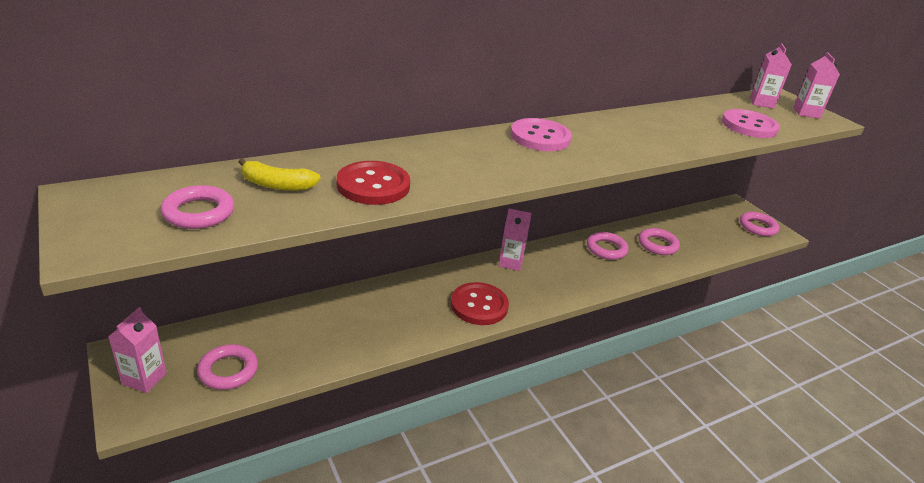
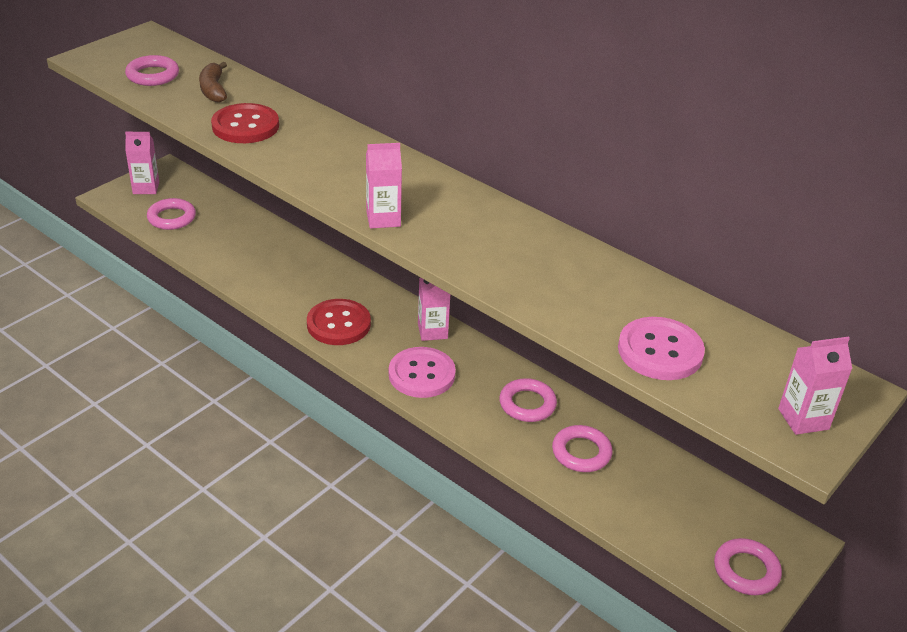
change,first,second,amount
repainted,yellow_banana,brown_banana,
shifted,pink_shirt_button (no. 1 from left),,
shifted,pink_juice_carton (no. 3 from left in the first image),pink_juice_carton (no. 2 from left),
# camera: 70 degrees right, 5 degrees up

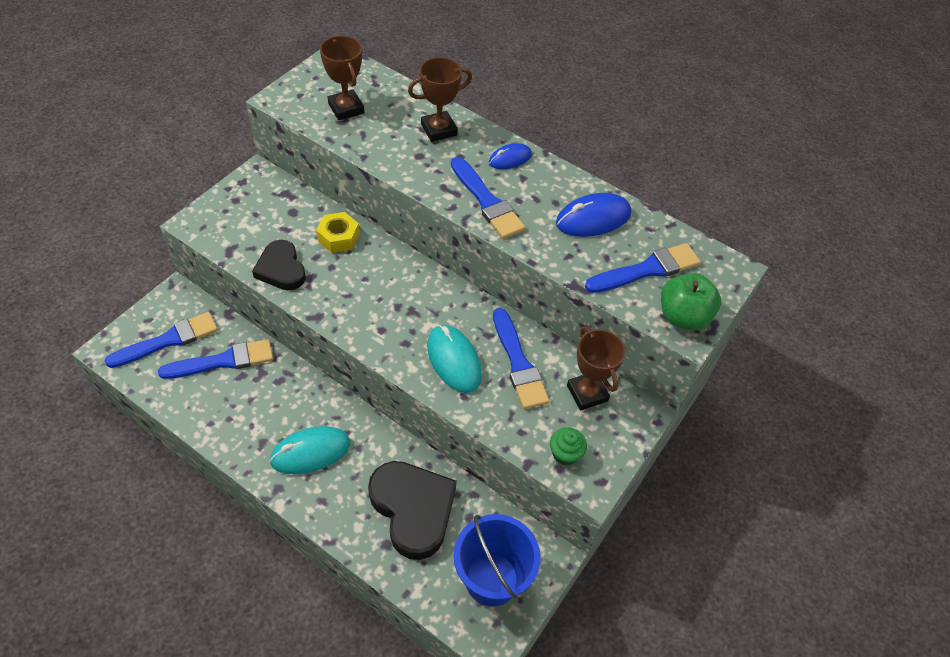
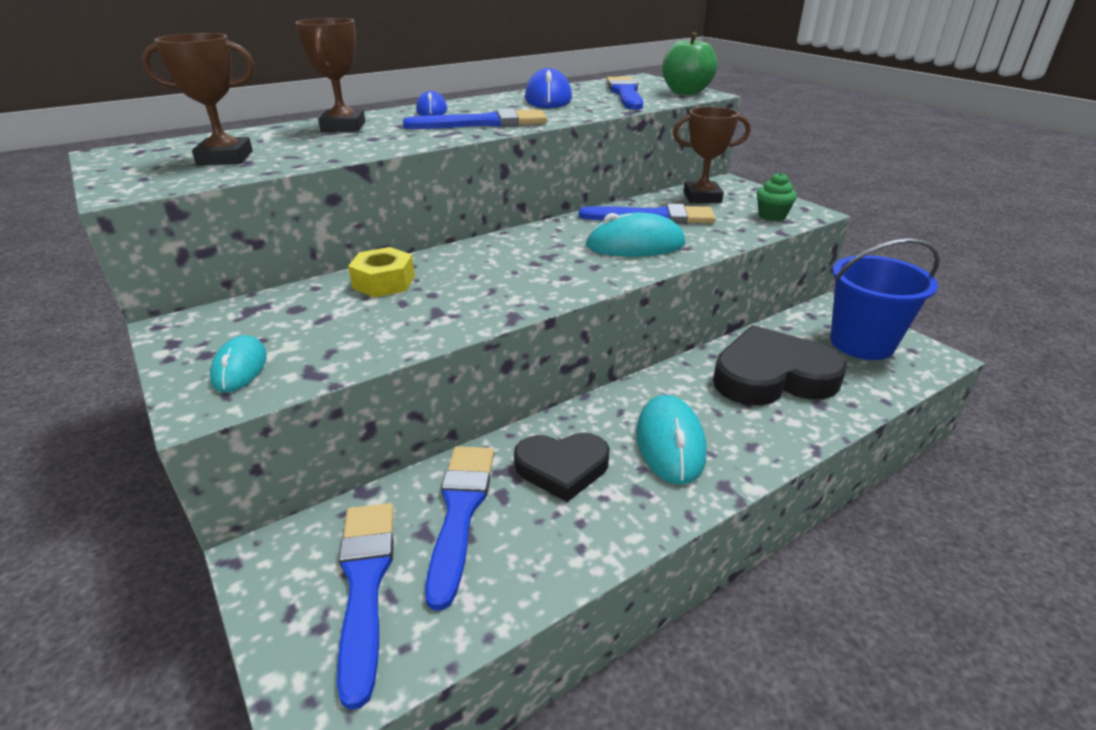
change,first,second,amount
shifted,black_heart_shape (no. 1 from left),,
new,,turquoise_mouse (no. 1 from left),
# camera: 65 degrees left, 20 degrees down

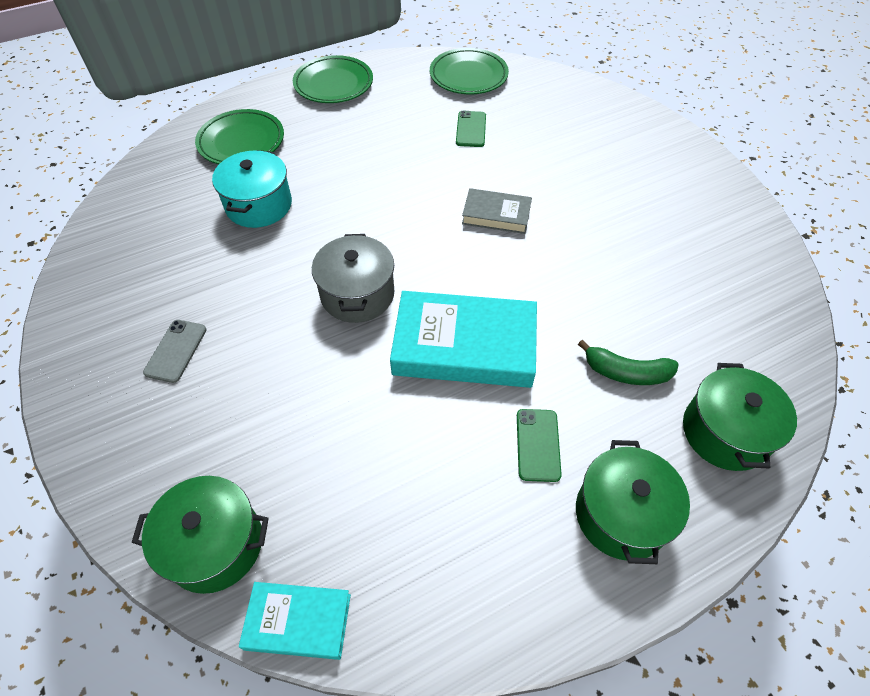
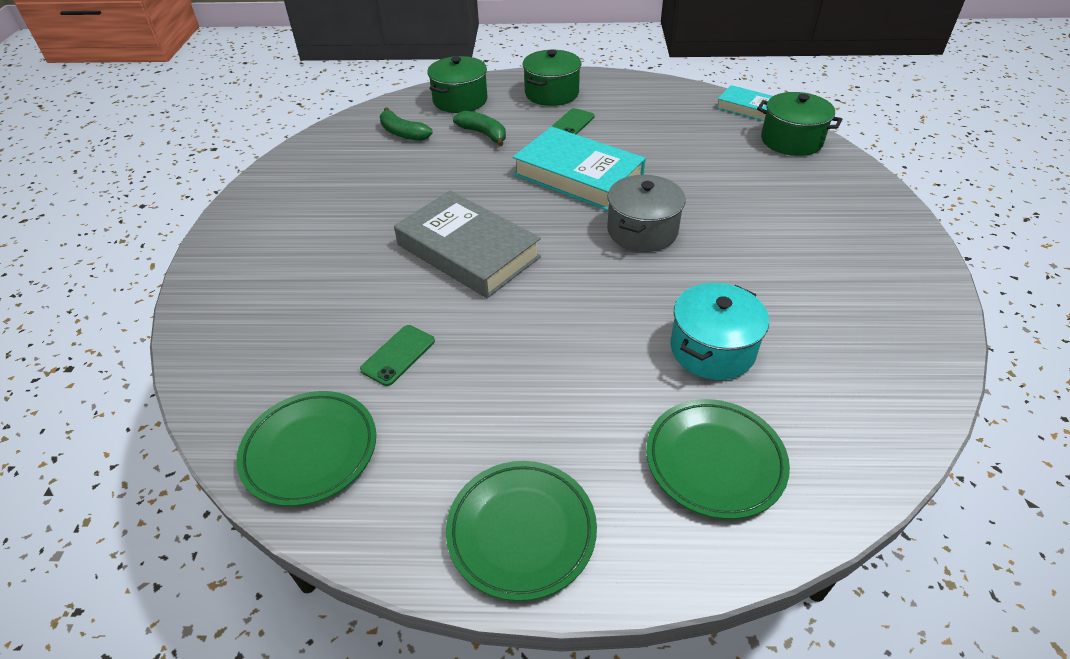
change,first,second,amount
gone,grey_phone,,
scaled,grey_hardback,,x1.84
new,,green_banana (no. 1 from left),
# camera: 150 degrees left, 10 degrees down

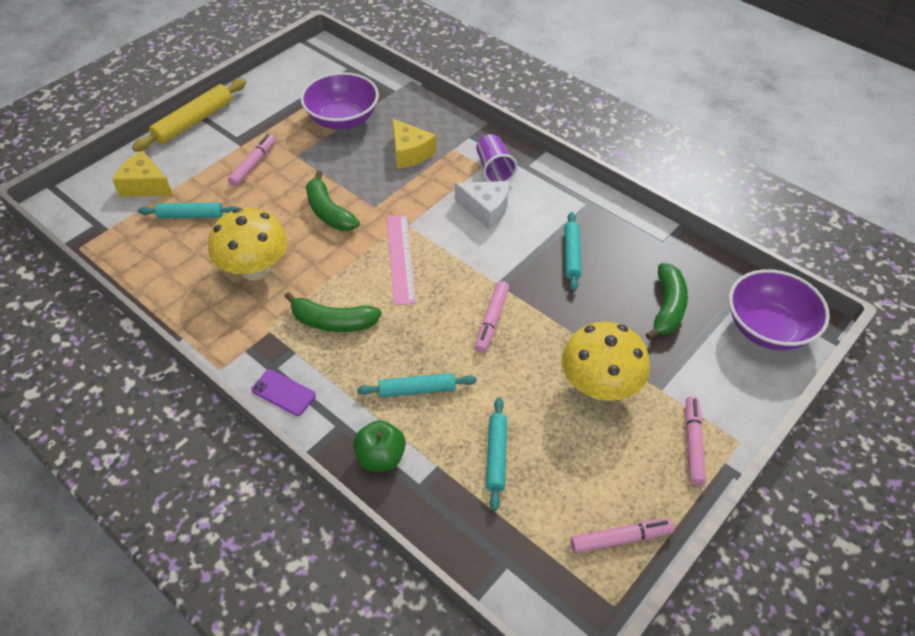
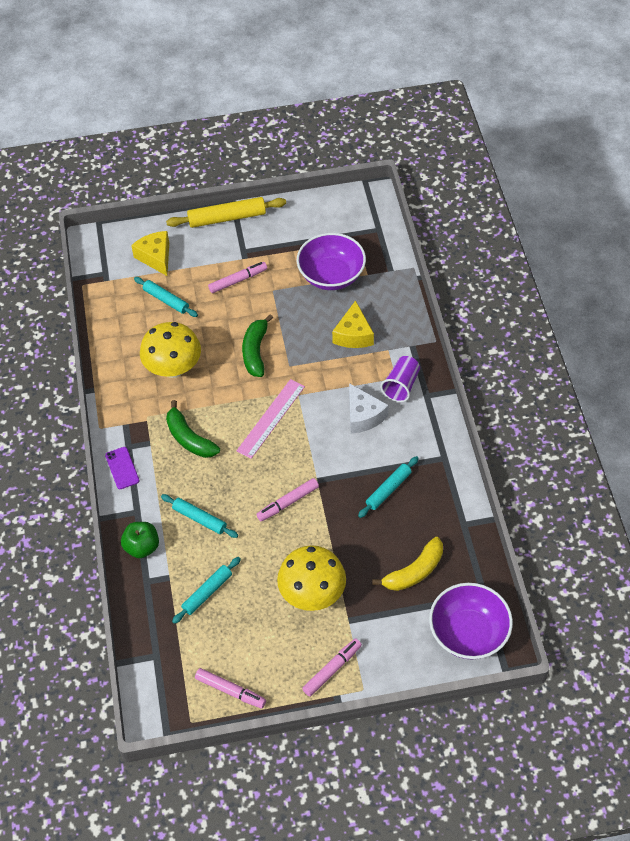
change,first,second,amount
repainted,green_banana (no. 3 from left),yellow_banana,
# camera: 40 degrees right, 5 degrees up

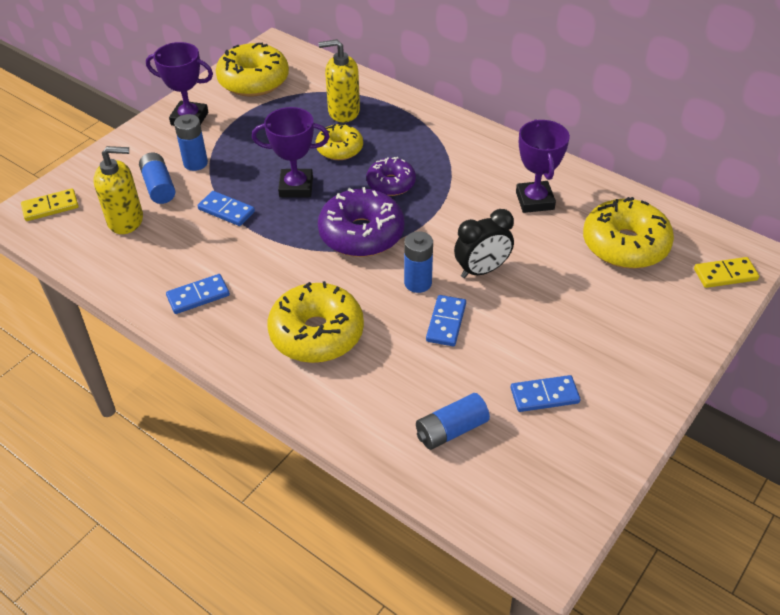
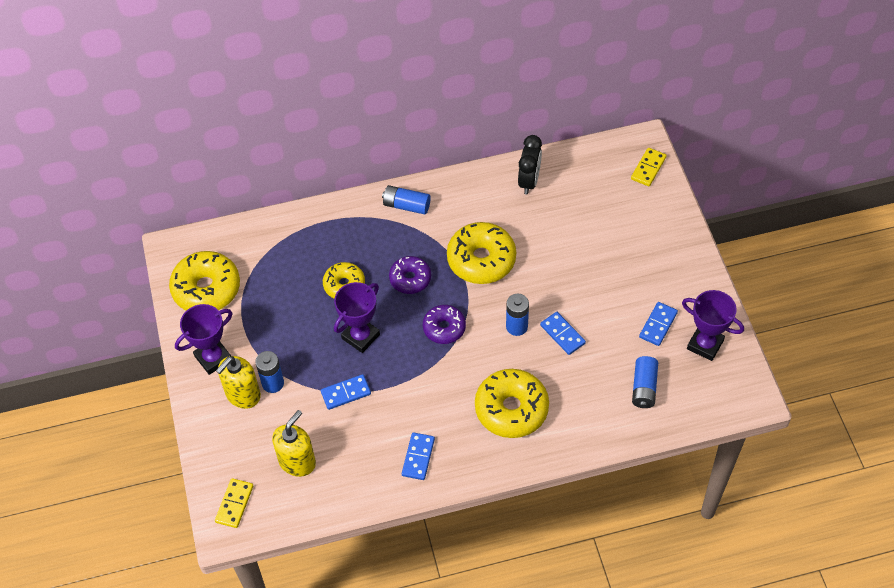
change,first,second,amount
shifted,blue_power_cell (no. 1 from left in the first image),blue_power_cell (no. 2 from left),
scaled,royal_purple_glazed_donut (no. 1 from left in the first image),royal_purple_glazed_donut (no. 2 from left),x0.61
shifted,yellow_pump_bottle (no. 2 from left in the first image),yellow_pump_bottle (no. 1 from left),
shifted,black_alarm_clock,,
shifted,royal_purple_award_cup (no. 3 from left),,
shifted,yellow_glazed_donut (no. 4 from left in the first image),yellow_glazed_donut (no. 3 from left),
# camera: 50 degrees left, 10 degrees up

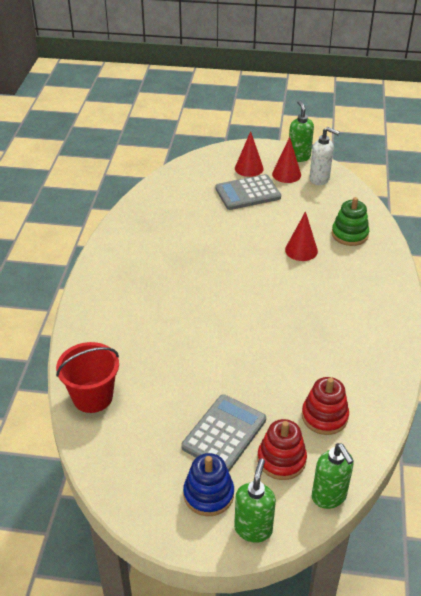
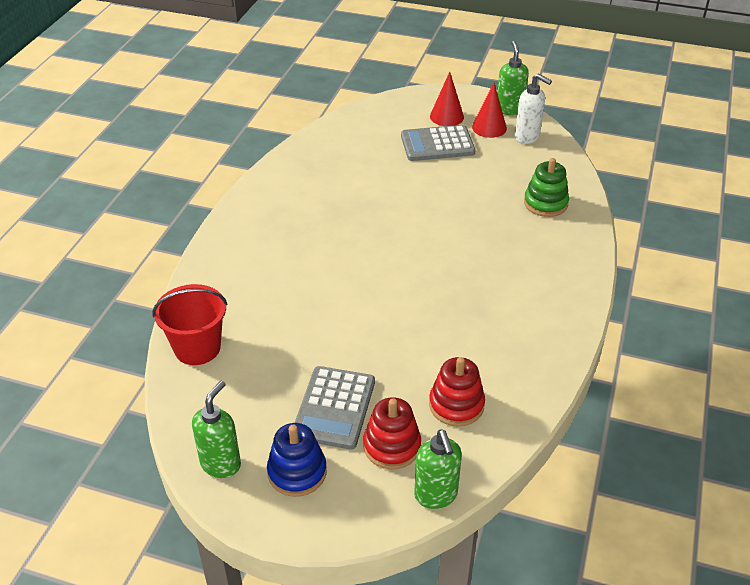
change,first,second,amount
rotated,grey_calculator (no. 1 from left),,150 degrees clockwise
shifted,green_pump_bottle (no. 1 from left),,
gone,scarlet_cone_shape (no. 3 from left),,
# camera: 10 degrees right, 0 degrees up

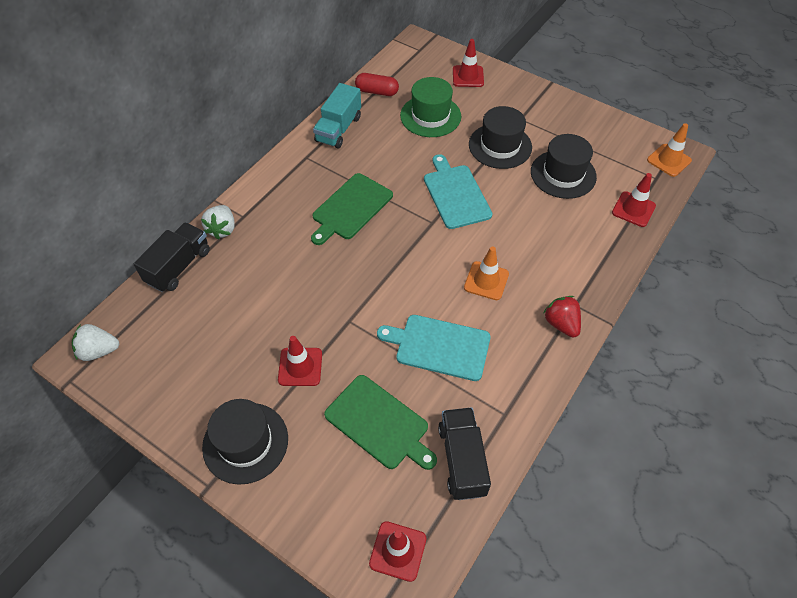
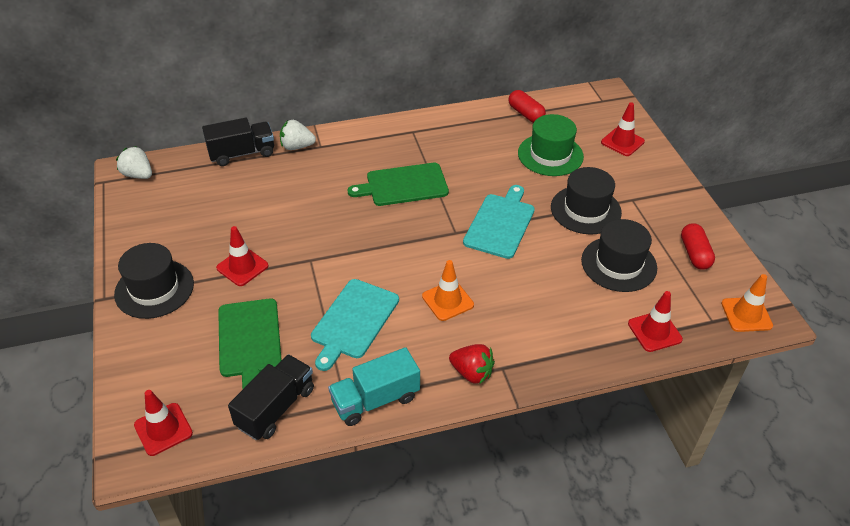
change,first,second,amount
rotated,white_toy_strawberry (no. 2 from left),,45 degrees clockwise
shifted,turquoise_truck,,
rotated,turquoise_cutting_board (no. 1 from left),,120 degrees counterclockwise
rotated,scarlet_toy_strawberry,,105 degrees clockwise
new,,scarlet_pill (no. 2 from left),
# camera: 40 degrees right, 10 degrees down

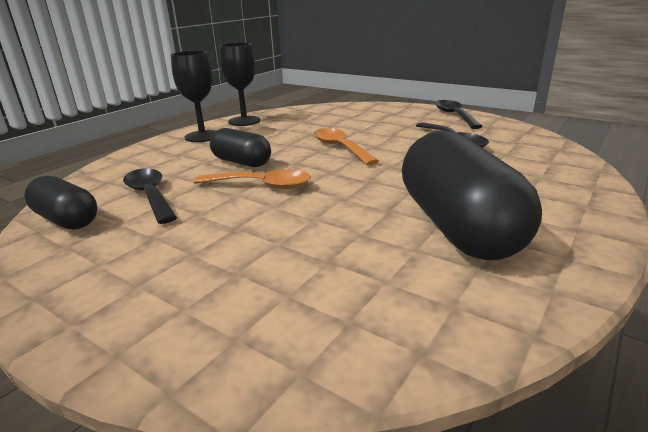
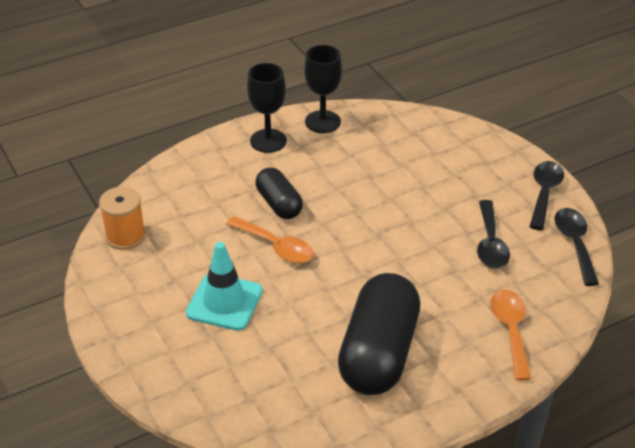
change,first,second,amount
swapped,black_pill (no. 1 from left),bright_orange_bobbin,
shifted,black_teaspoon (no. 1 from left in the first image),black_teaspoon (no. 3 from left),
shifted,bright_orange_teaspoon (no. 2 from left),,
new,,turquoise_safety_cone,
# camera: 25 degrees right, 15 degrees up

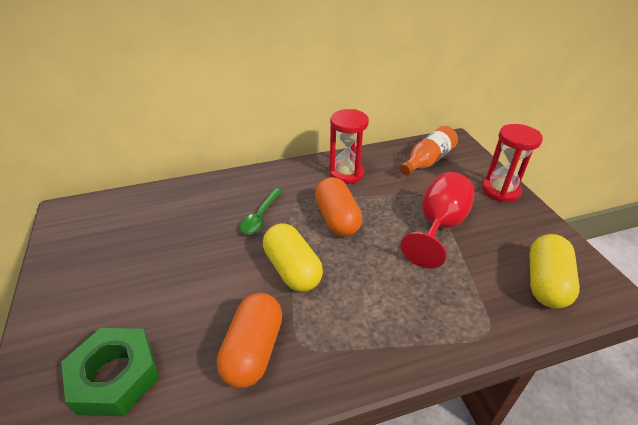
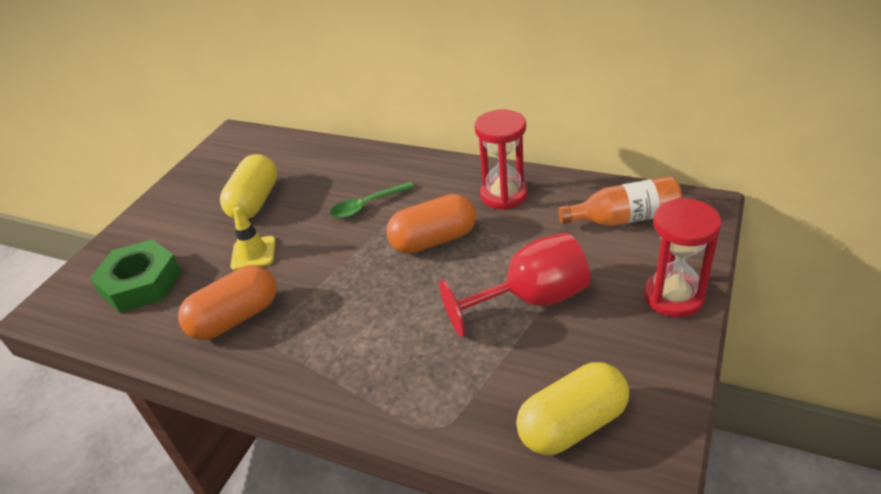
change,first,second,amount
shifted,yellow_pill (no. 1 from left),,
rotated,bright_orange_pill (no. 2 from left),,45 degrees clockwise
new,,yellow_safety_cone,
# camera: 45 degrees right, 0 degrees up

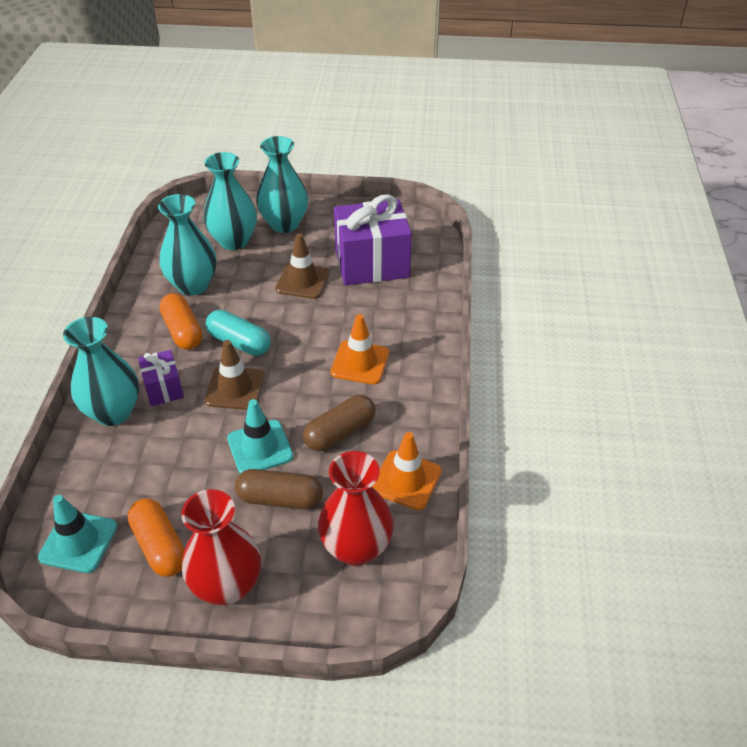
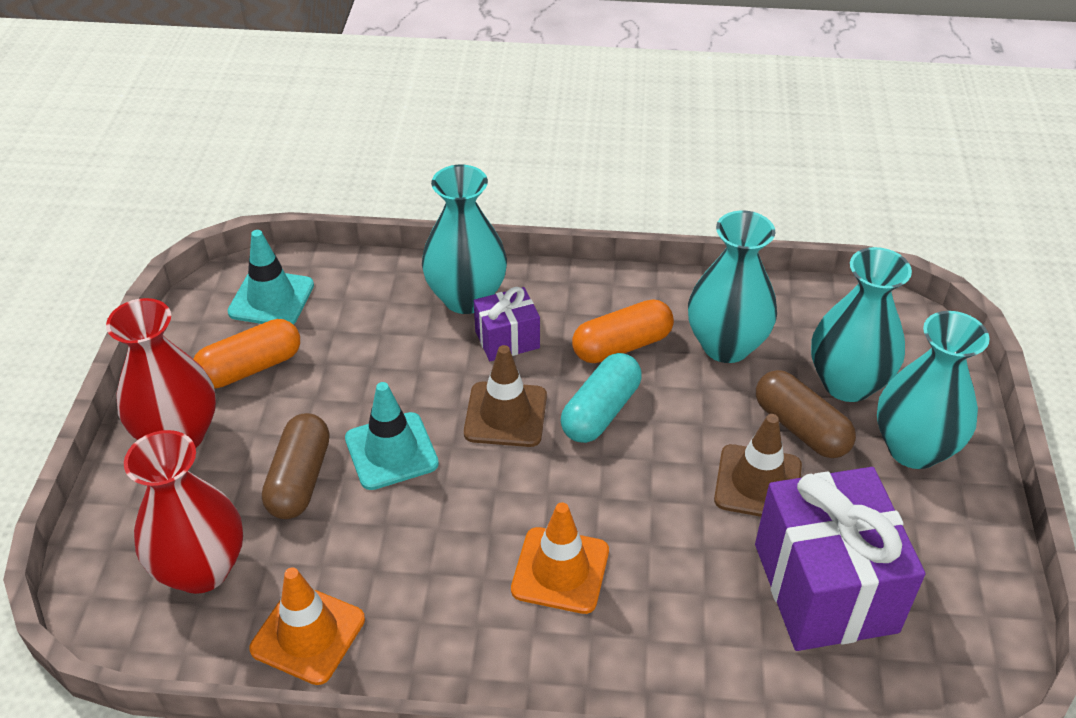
change,first,second,amount
shifted,brown_pill (no. 2 from left),,
# camera: 90 degrees right, 0 degrees up

